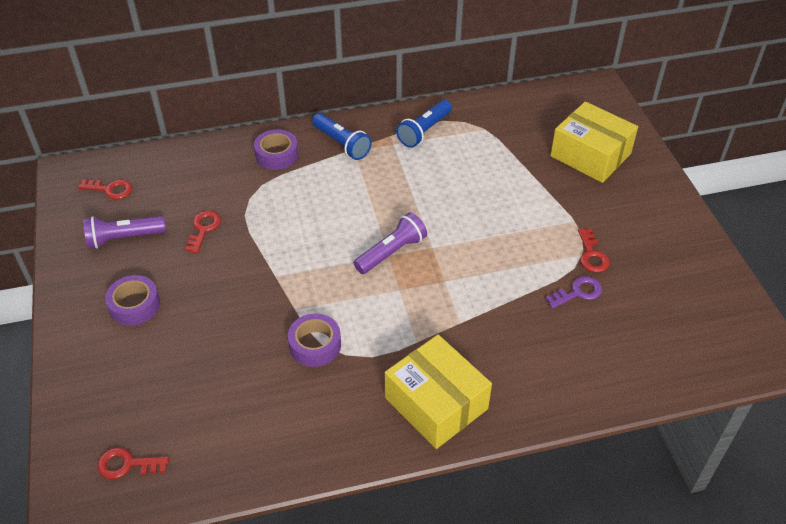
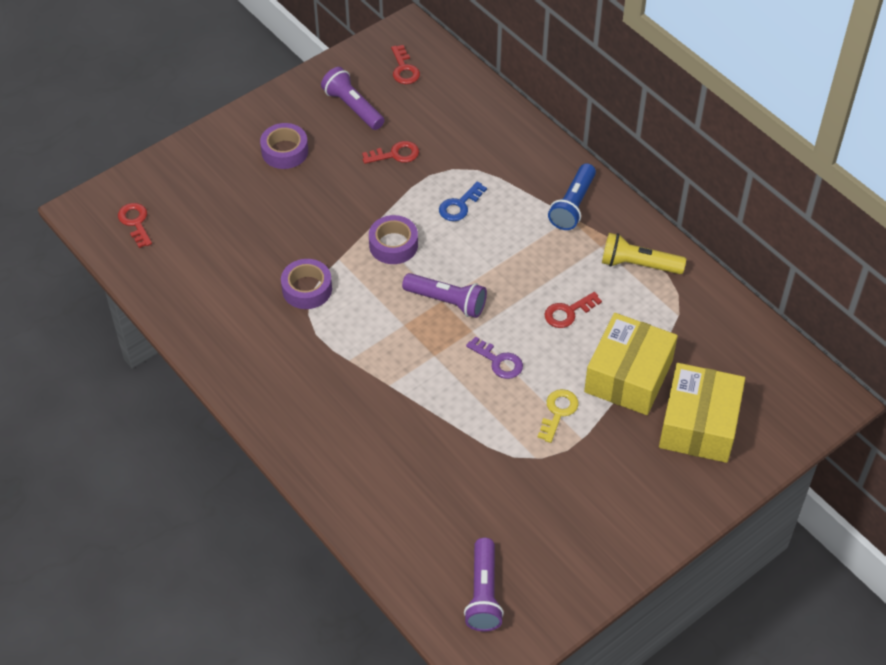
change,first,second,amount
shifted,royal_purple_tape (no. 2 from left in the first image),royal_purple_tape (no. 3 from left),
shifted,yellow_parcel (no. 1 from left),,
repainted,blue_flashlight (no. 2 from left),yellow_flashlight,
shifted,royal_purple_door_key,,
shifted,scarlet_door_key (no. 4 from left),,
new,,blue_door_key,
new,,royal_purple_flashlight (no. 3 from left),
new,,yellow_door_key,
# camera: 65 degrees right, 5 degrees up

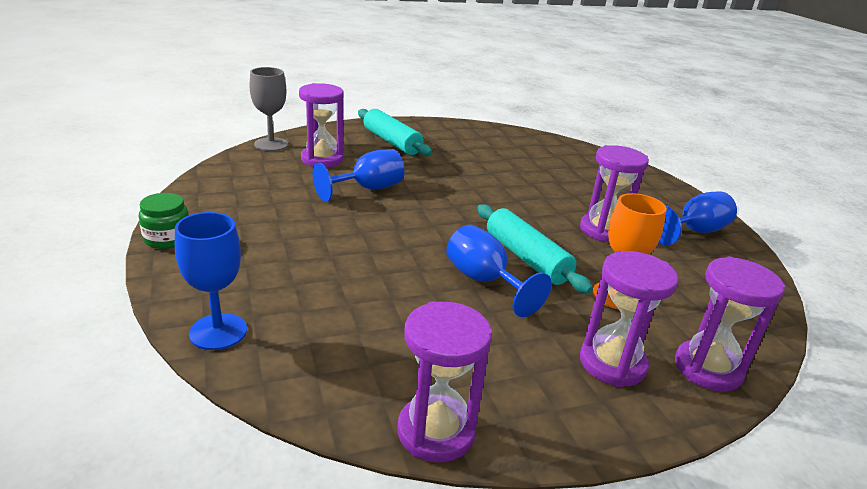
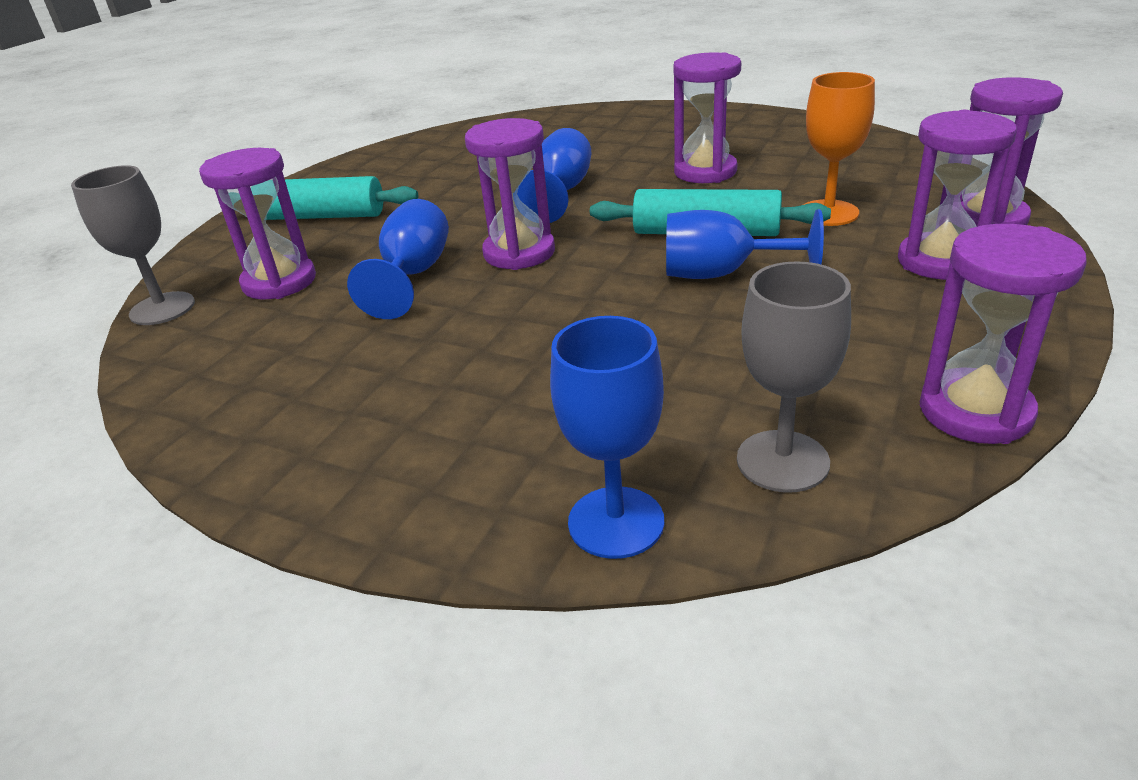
change,first,second,amount
gone,green_preserve_jar,,
shifted,blue_wine_glass (no. 4 from left in the first image),blue_wine_glass (no. 2 from left),
new,,royal_purple_sandglass (no. 2 from left),
new,,grey_wine_glass (no. 2 from left),
# camera: 40 degrees left, 5 degrees up

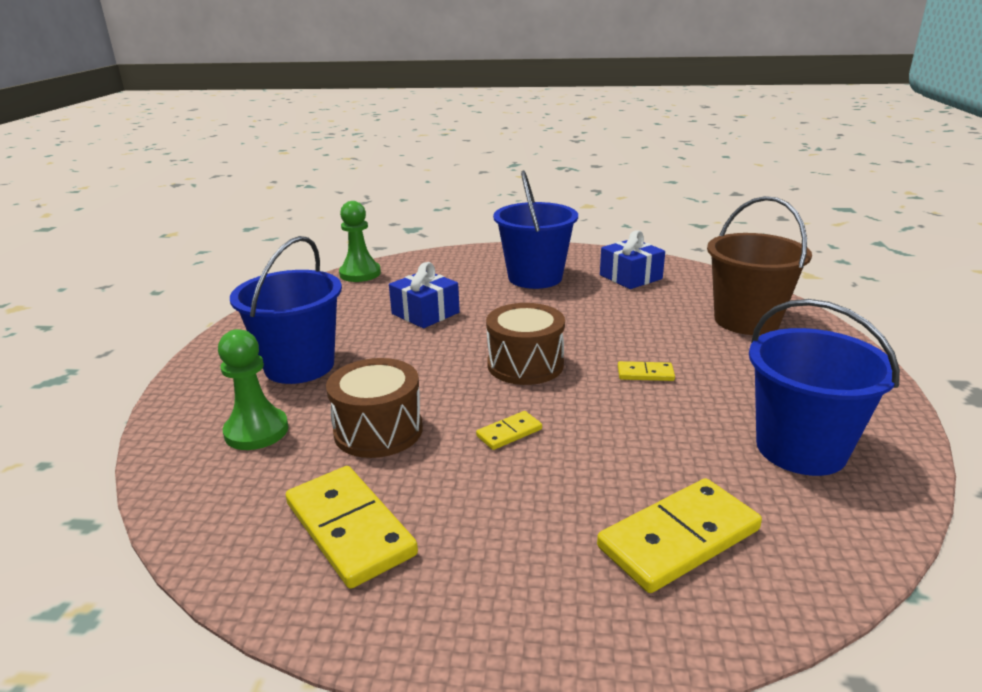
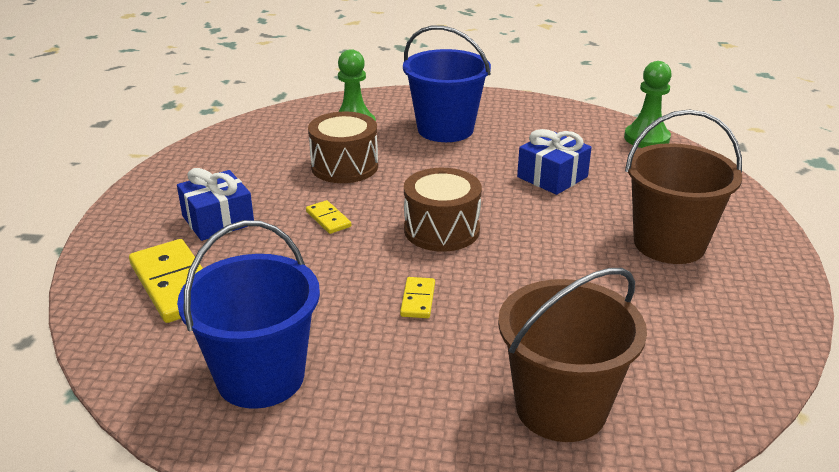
change,first,second,amount
gone,yellow_domino_tile (no. 1 from left),,
repainted,blue_bucket (no. 2 from left),brown_bucket (no. 2 from left),
shifted,blue_present (no. 2 from left in the first image),blue_present (no. 1 from left),
# camera: 90 degrees right, 5 degrees up

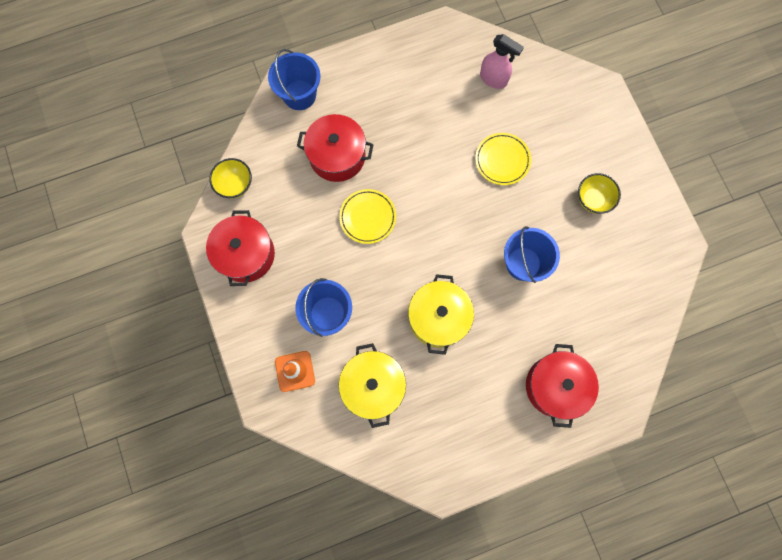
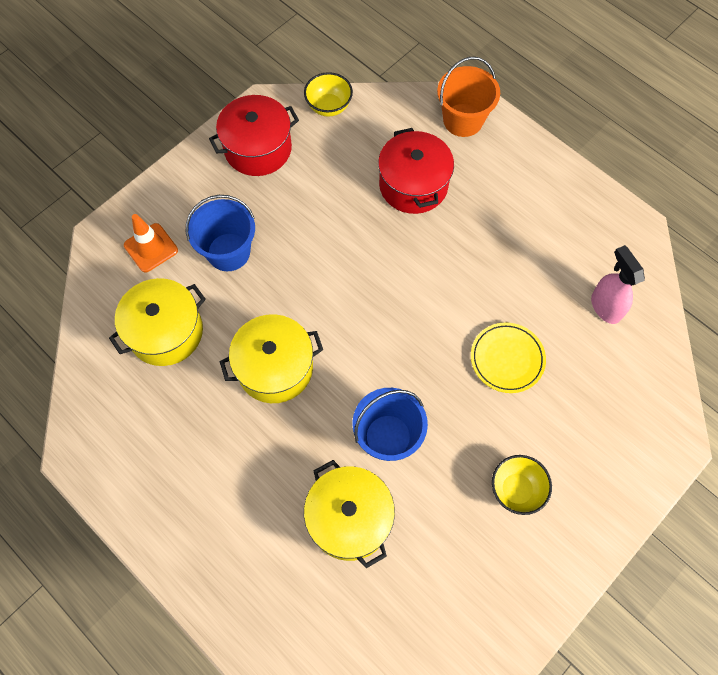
change,first,second,amount
repainted,blue_bucket (no. 1 from left),bright_orange_bucket,
gone,yellow_flat_dish (no. 1 from left),,
rotated,pink_spray_bottle,,150 degrees clockwise
gone,scarlet_cooking_pot (no. 3 from left),,
new,,yellow_cooking_pot (no. 3 from left),
# camera: 65 degrees right, 10 degrees down

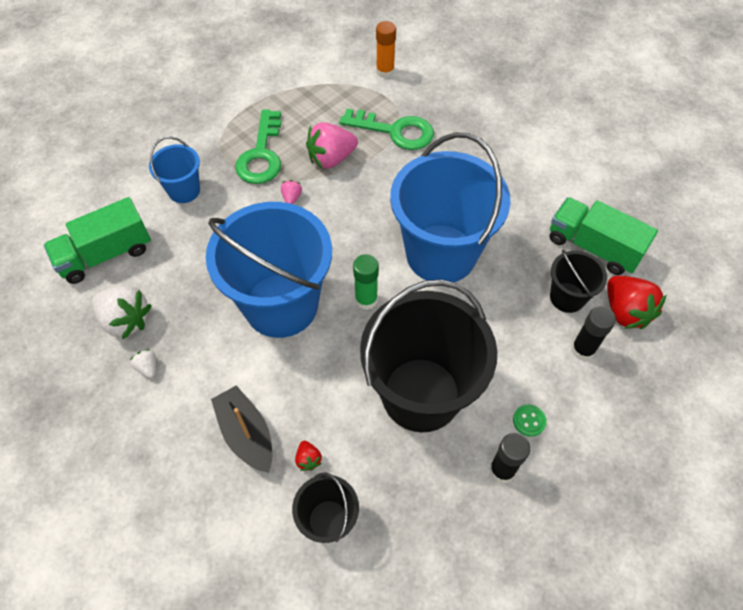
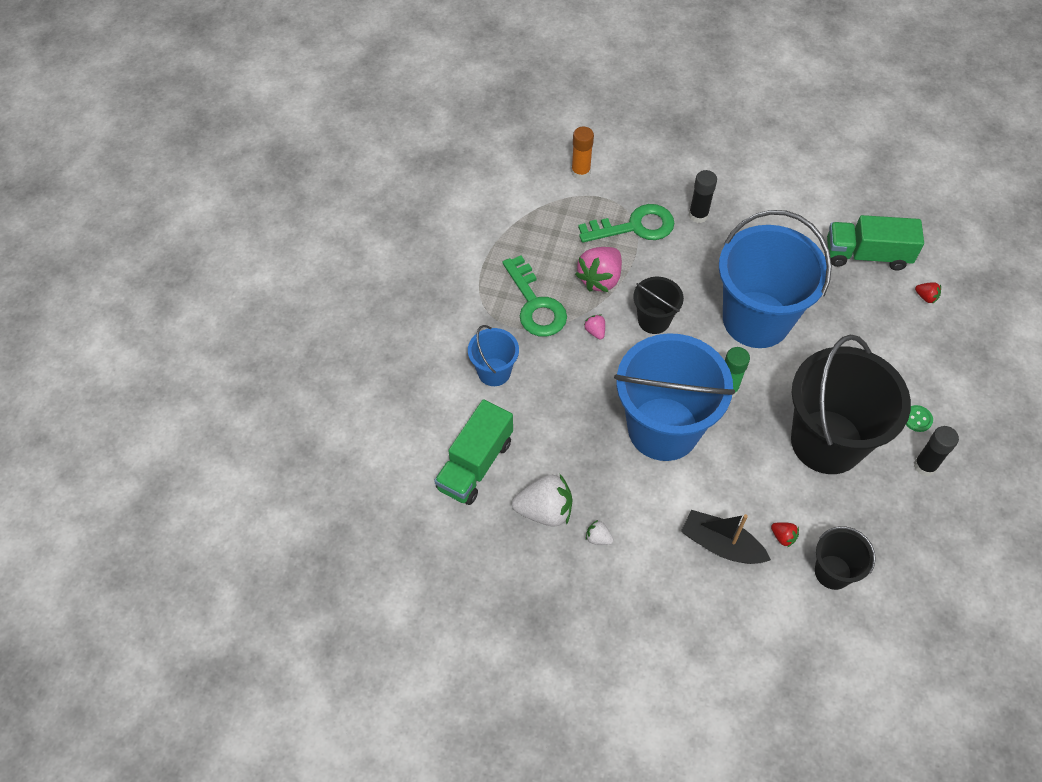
change,first,second,amount
shifted,black_bucket (no. 3 from left in the first image),black_bucket (no. 1 from left),
shifted,black_glue_stick (no. 2 from left in the first image),black_glue_stick (no. 1 from left),
scaled,scarlet_toy_strawberry (no. 2 from left),,x0.46
# camera: 30 degrees left, 0 degrees up

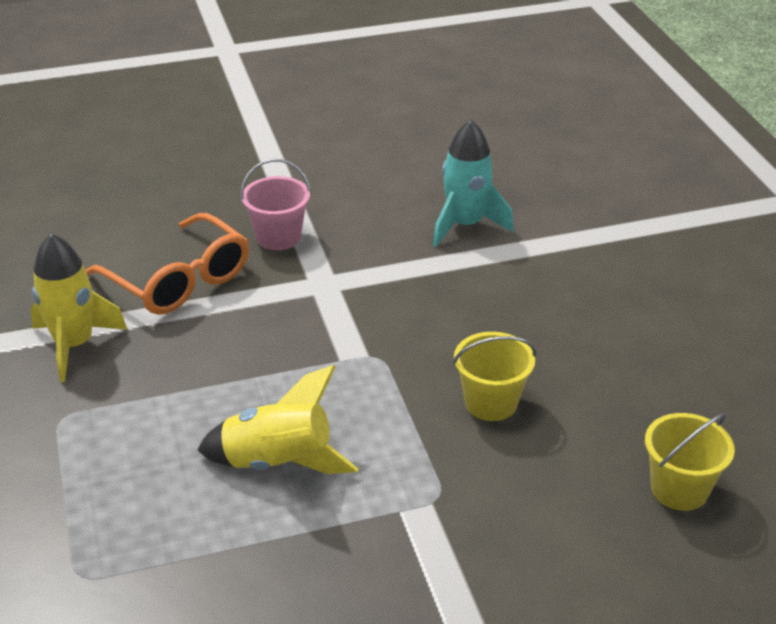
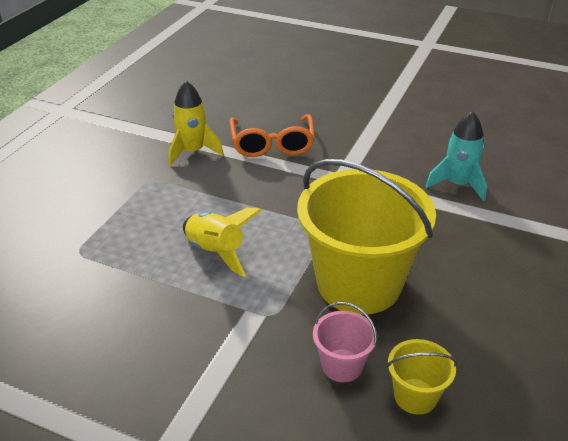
change,first,second,amount
shifted,pink_bucket,,
scaled,yellow_bucket (no. 1 from left),,x2.31
# camera: 40 degrees right, 0 degrees up

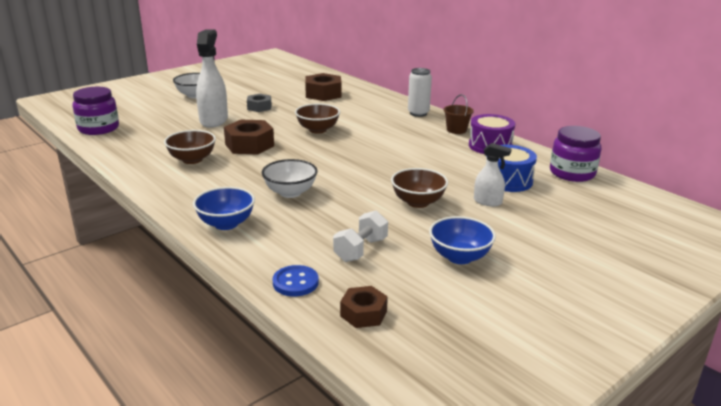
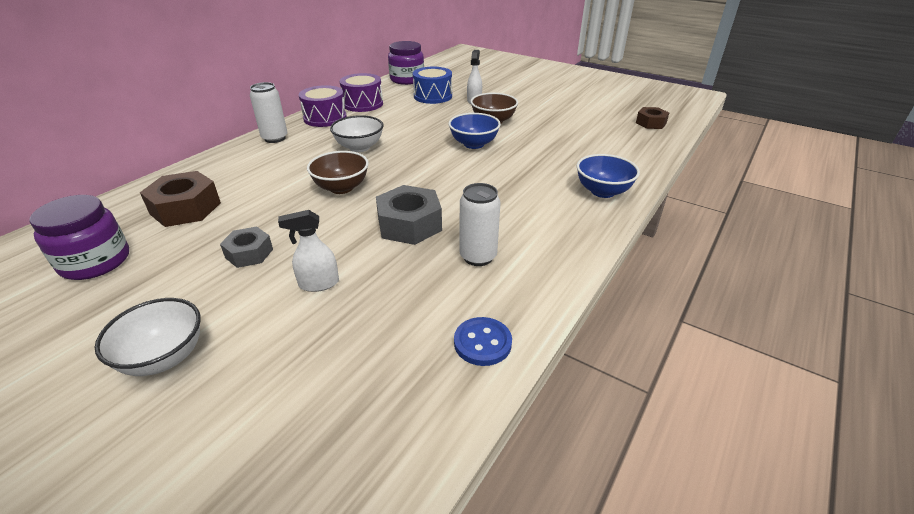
change,first,second,amount
shifted,royal_purple_preserve_jar (no. 1 from left),,
swapped,brown_bowl (no. 1 from left),white_soda_can (no. 2 from left),
scaled,white_spray_bottle (no. 1 from left),,x0.54
repainted,brown_hex_nut (no. 1 from left),grey_hex_nut (no. 2 from left),
shifted,white_bowl (no. 2 from left),,
shifted,blue_shirt_button,,
gone,white_hand_weight,,
shifted,blue_bowl (no. 2 from left in the first image),blue_bowl (no. 1 from left),
swapped,brown_bucket,royal_purple_snare_drum (no. 1 from left),
# camera: 105 degrees left, 10 degrees up

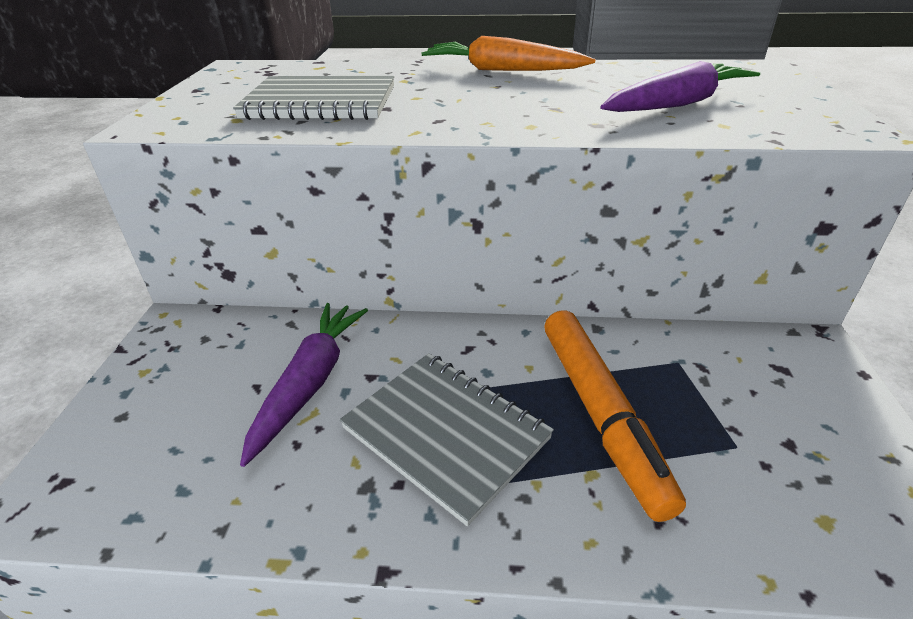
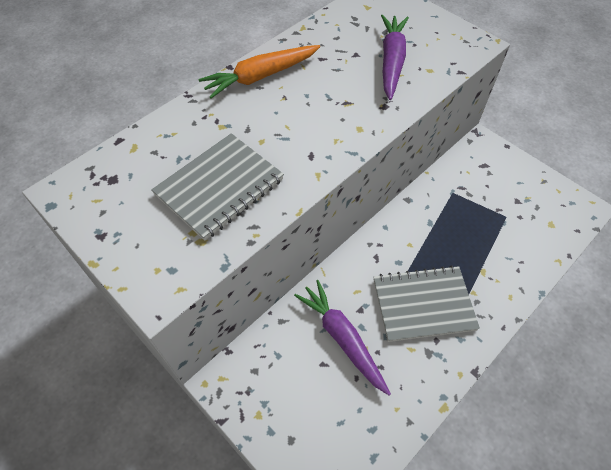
change,first,second,amount
gone,bright_orange_marker_pen,,
# camera: 50 degrees left, 20 degrees up

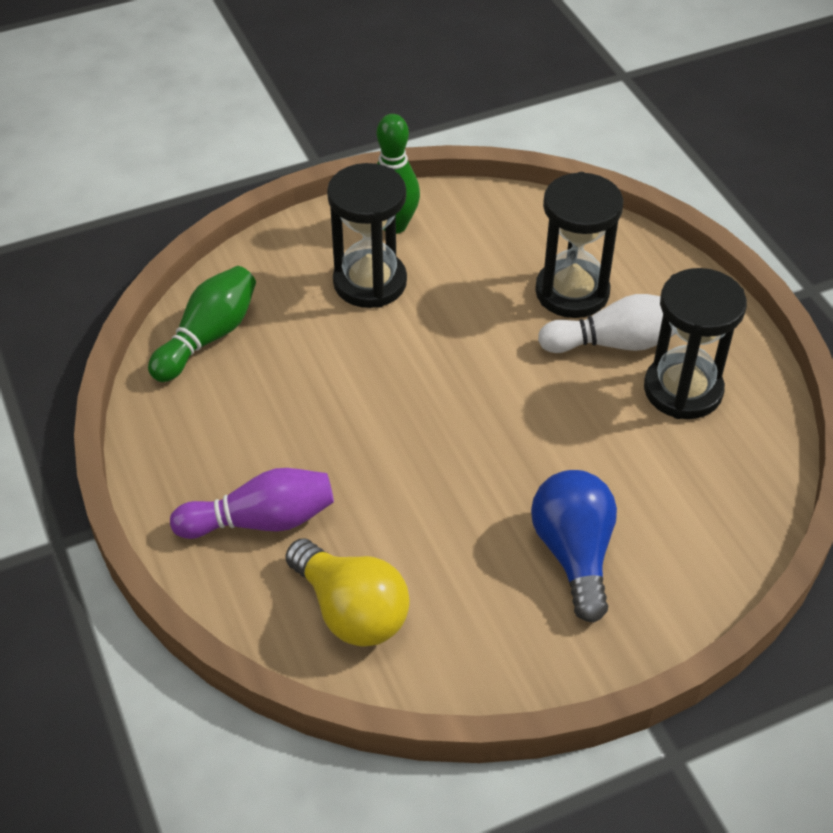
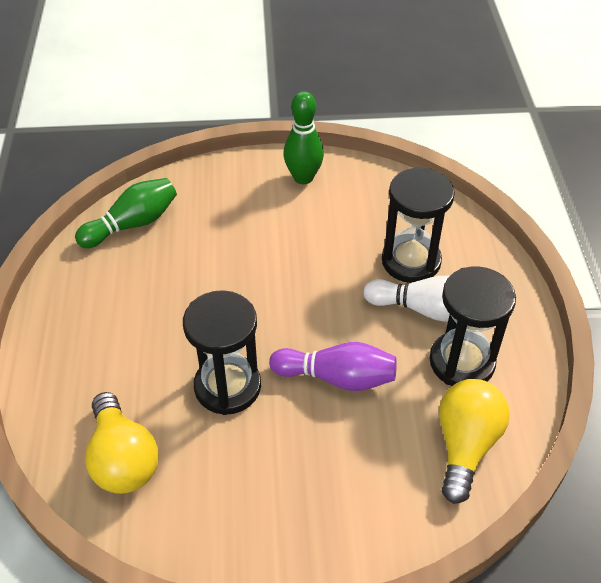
change,first,second,amount
shifted,royal_purple_tenpin,,
shifted,black_sandglass (no. 1 from left),,
gone,blue_bulb,,
new,,yellow_bulb (no. 2 from left),
# camera: 20 degrees right, 0 degrees up

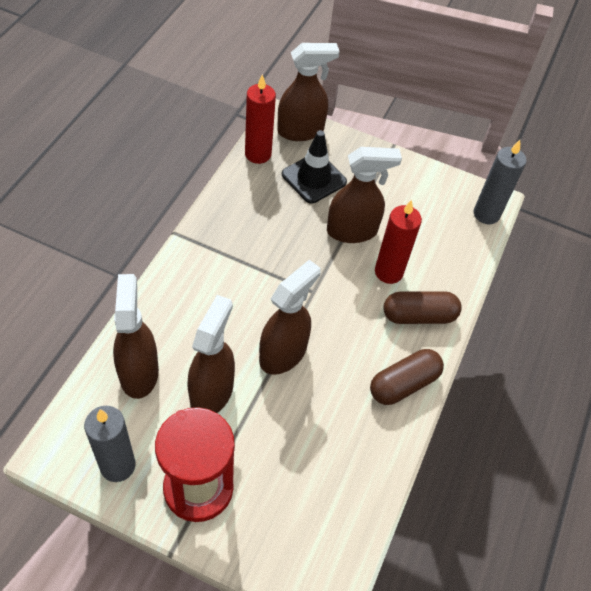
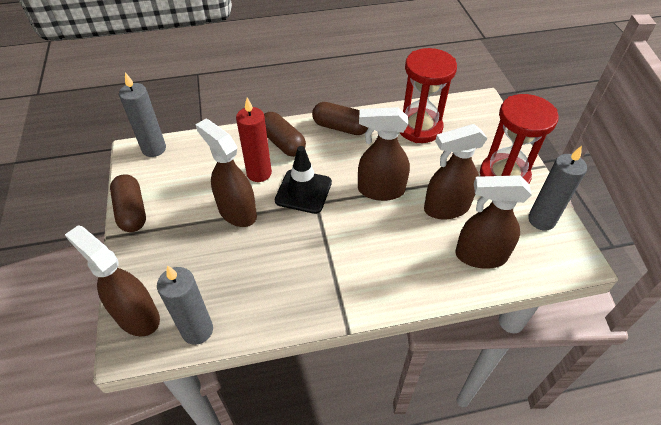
change,first,second,amount
rotated,brown_spray_bottle (no. 1 from left in the first image),brown_spray_bottle (no. 5 from left),45 degrees clockwise
repainted,scarlet_pillar_candle (no. 1 from left),grey_pillar_candle (no. 2 from left),
shifted,black_safety_cone,,
new,,brown_pill (no. 1 from left),
new,,scarlet_sandglass (no. 1 from left),
# camera: 120 degrees left, 5 degrees down

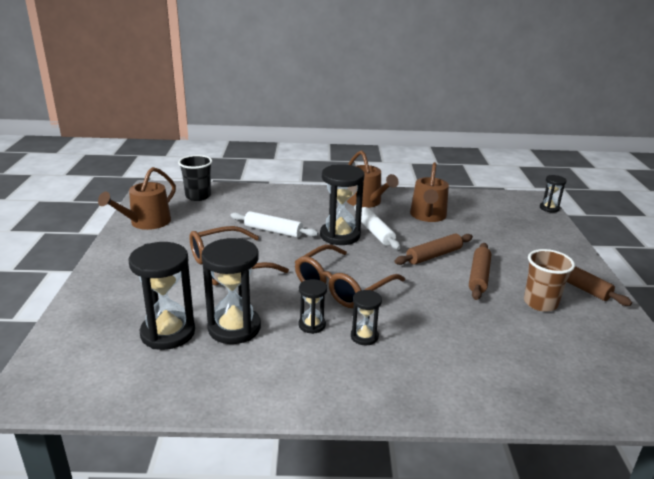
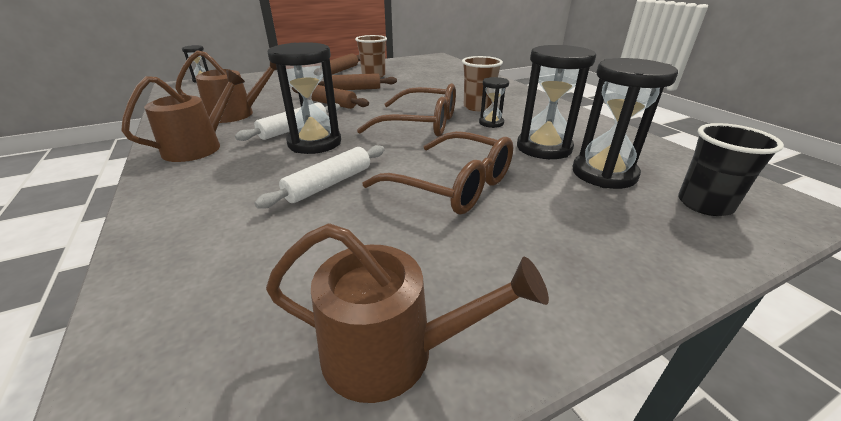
change,first,second,amount
shifted,black_beaker,,
rotated,white_dough_roller (no. 1 from left in the first image),white_dough_roller (no. 2 from left),45 degrees clockwise
swapped,black_sandglass (no. 5 from left),brown_beaker (no. 2 from left),
# camera: 115 degrees left, 5 degrees up

